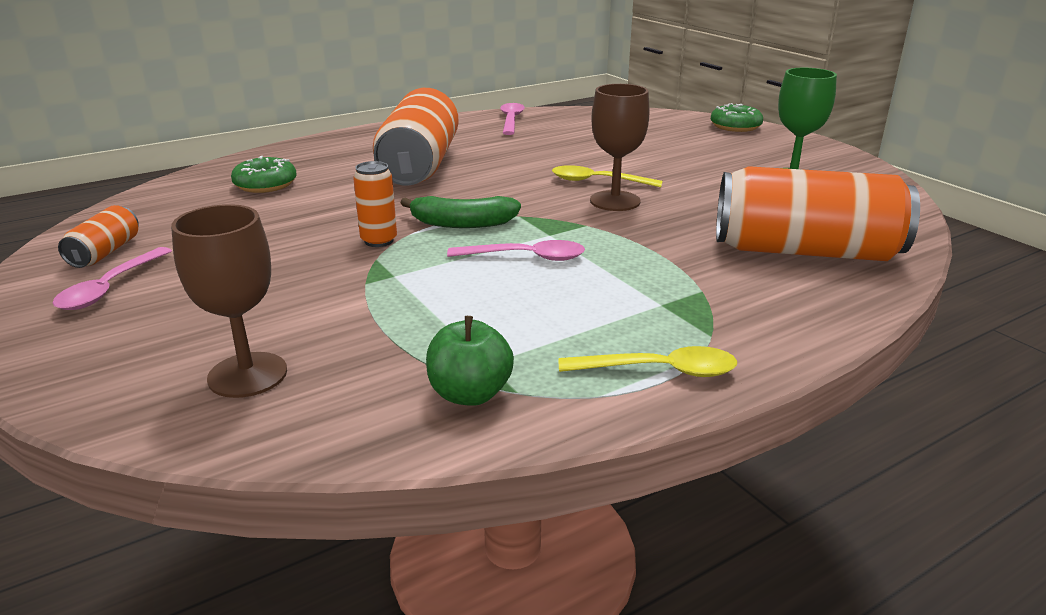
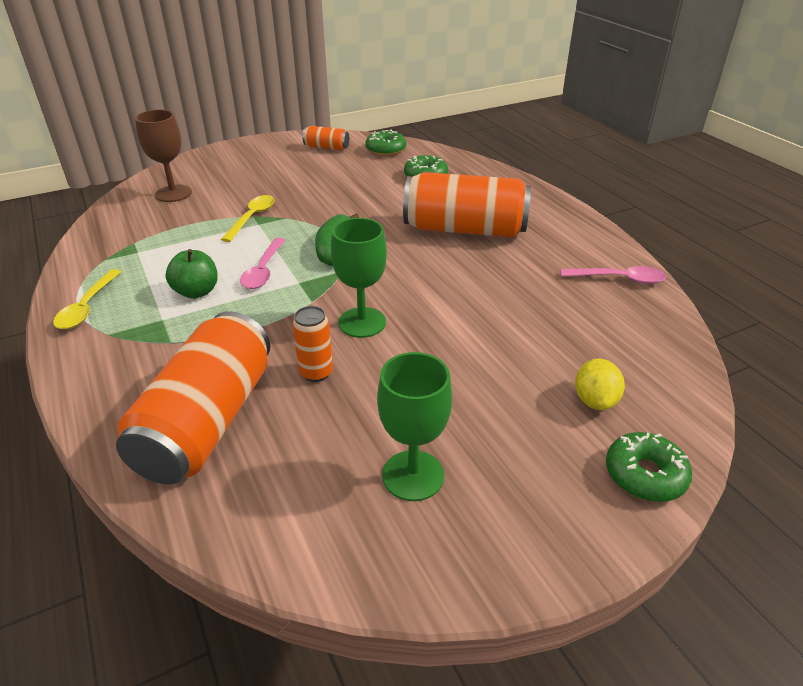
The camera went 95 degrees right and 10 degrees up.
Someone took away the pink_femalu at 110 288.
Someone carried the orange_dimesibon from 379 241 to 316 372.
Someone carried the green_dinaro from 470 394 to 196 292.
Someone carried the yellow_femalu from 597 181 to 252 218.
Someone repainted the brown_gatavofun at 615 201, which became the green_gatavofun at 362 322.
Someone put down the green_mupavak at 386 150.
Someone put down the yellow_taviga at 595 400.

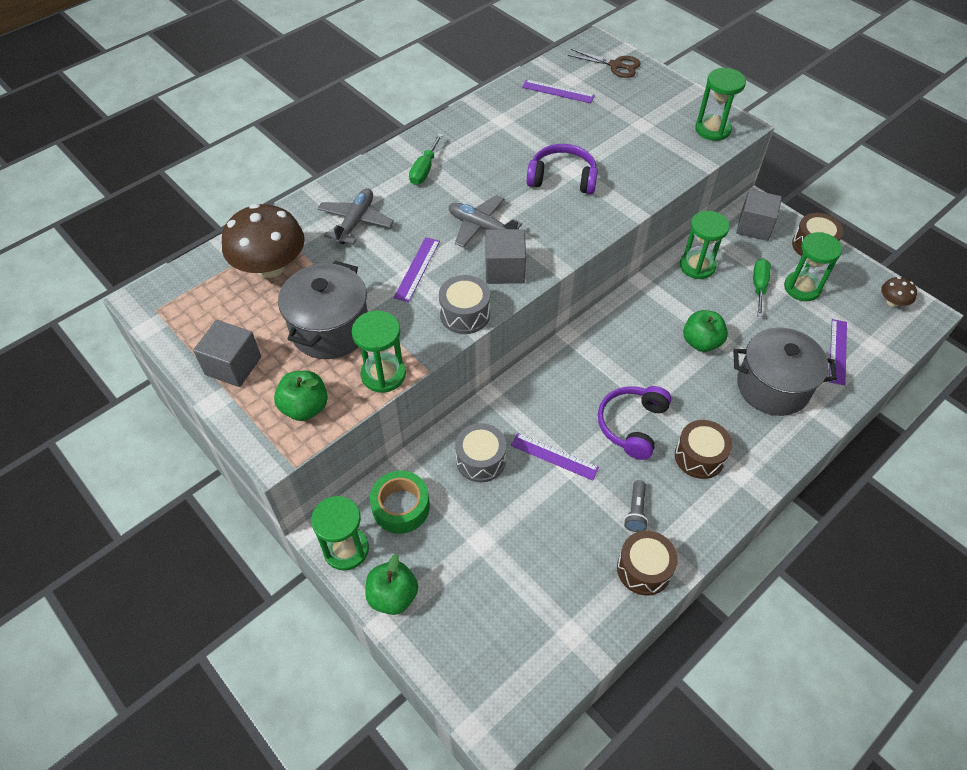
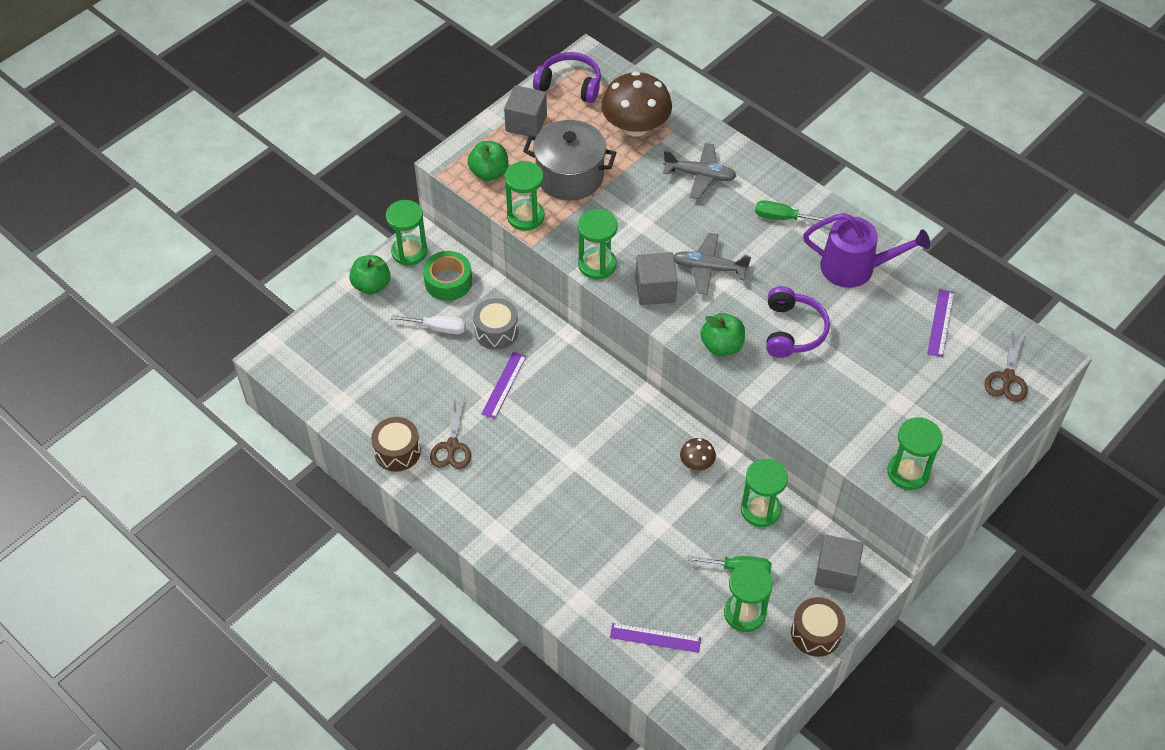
The camera went 85 degrees right and 0 degrees up.
Someone took away the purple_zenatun at 417 269.
Someone swapped the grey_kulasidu at 465 314 for the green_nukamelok at 597 264.
Someone rotated the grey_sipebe at 481 227 by 105 degrees counterclockwise.
Someone carried the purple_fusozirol from 632 425 to 570 85.
Someone swapped the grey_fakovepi at 635 511 for the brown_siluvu at 452 446.
Someone took away the brown_kulasidu at 699 456.
Someone carried the green_dinaro from 701 342 to 722 346.
Someone took away the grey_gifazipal at 772 386.
Someone carried the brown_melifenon from 892 302 to 696 463.
Someone put down the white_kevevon at 438 328.
Someone put down the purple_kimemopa at 854 268.

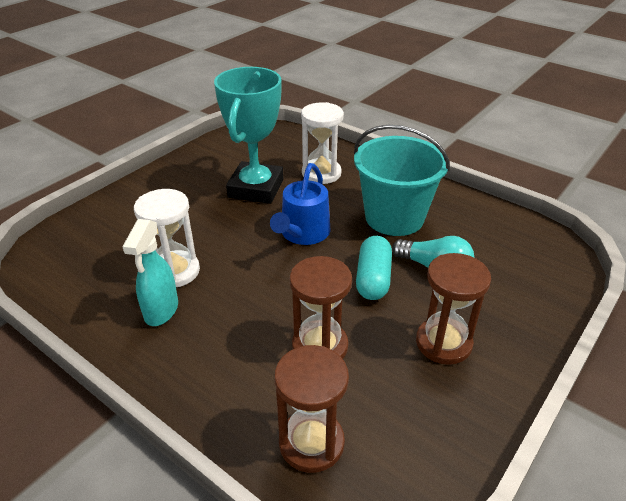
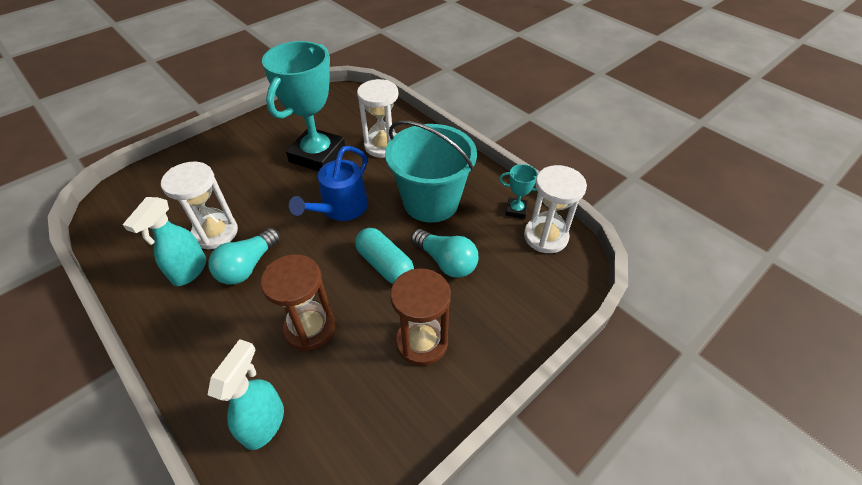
The camera went 10 degrees right and 10 degrees up.
Someone swapped the brown_nukamelok at 311 443 for the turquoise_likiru at 264 423.
Someone rotated the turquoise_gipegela at 373 279 by 60 degrees counterclockwise.
Someone put down the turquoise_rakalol at 248 266.
Someone put down the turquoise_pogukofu at 516 210.
Someone put down the white_nukamelok at 545 236.

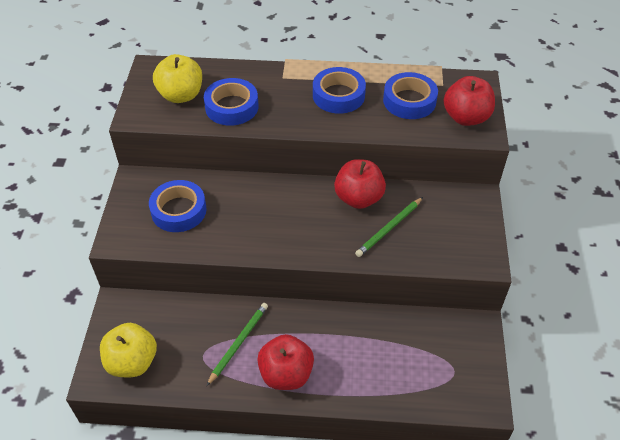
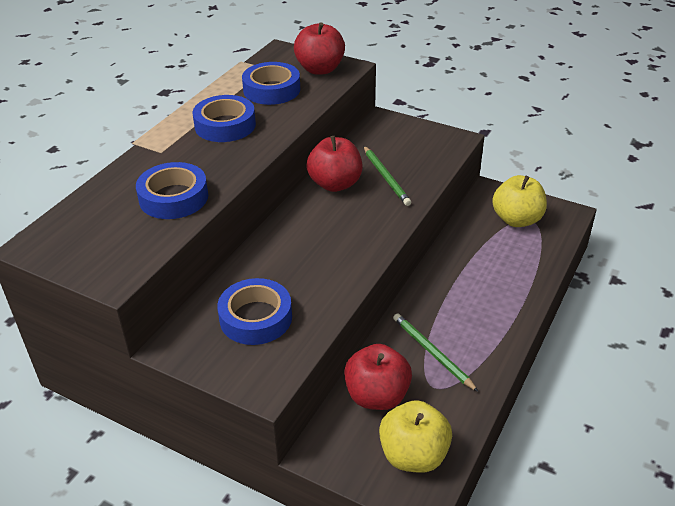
The camera went 65 degrees left and 10 degrees down.
Someone carried the yellow_dinaro from 181 95 to 516 219.
Someone carried the red_dinaro from 286 374 to 377 396.

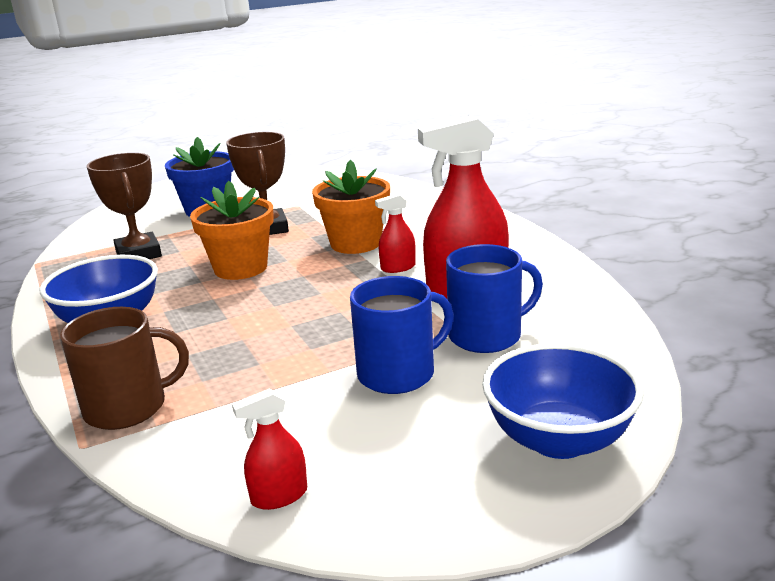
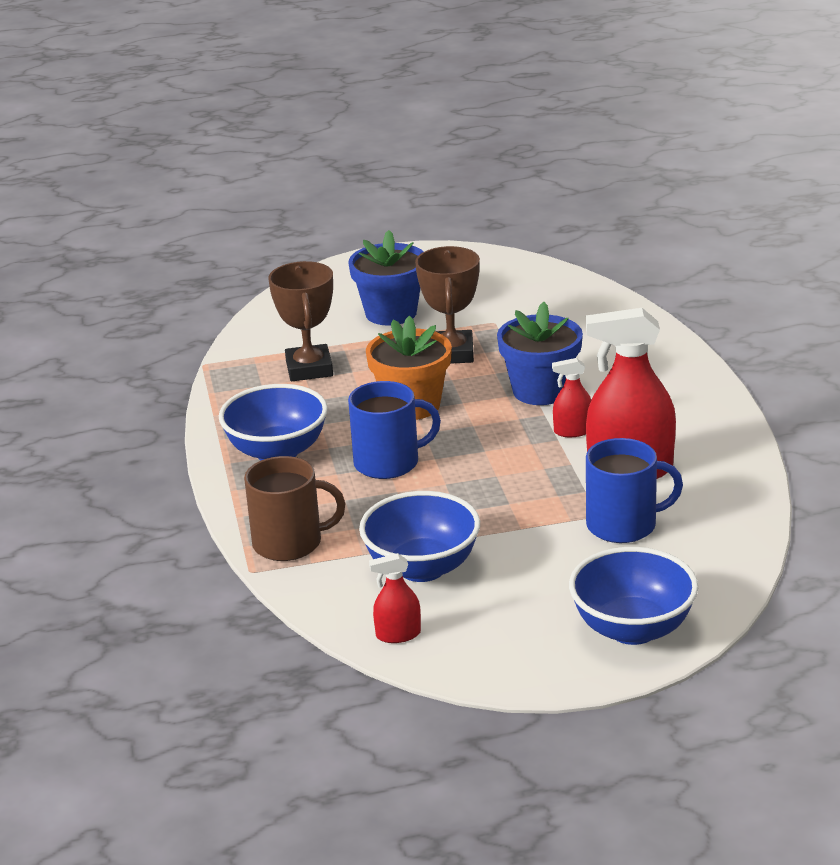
The camera went 15 degrees right and 5 degrees up.
Someone repainted the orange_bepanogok at 355 243, which became the blue_bepanogok at 540 391.
Someone carried the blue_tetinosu from 398 373 to 388 463.
Someone put down the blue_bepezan at 422 568.

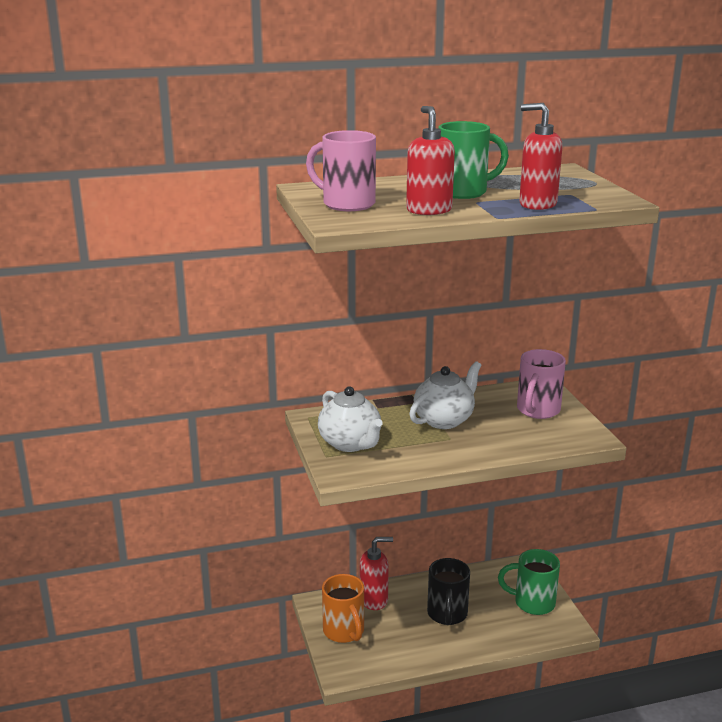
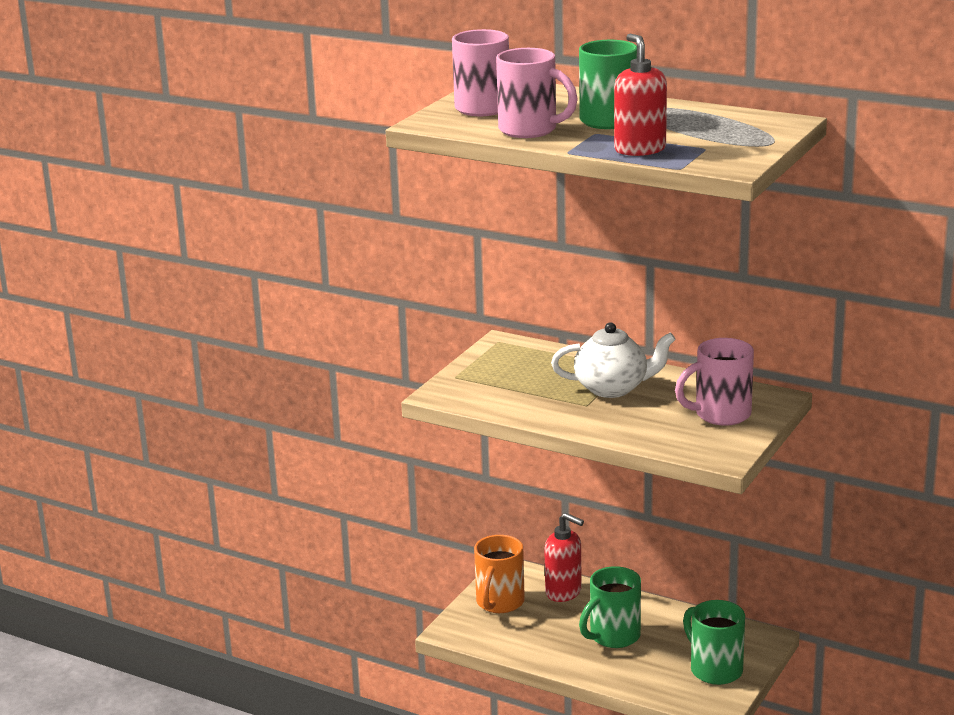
The camera went 45 degrees right and 0 degrees up.
Someone took away the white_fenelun at 350 443.
Someone swapped the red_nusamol at 429 210 for the pink_tetinosu at 530 130.
Someone repainted the black_tetinosu at 447 615, which became the green_tetinosu at 613 636.

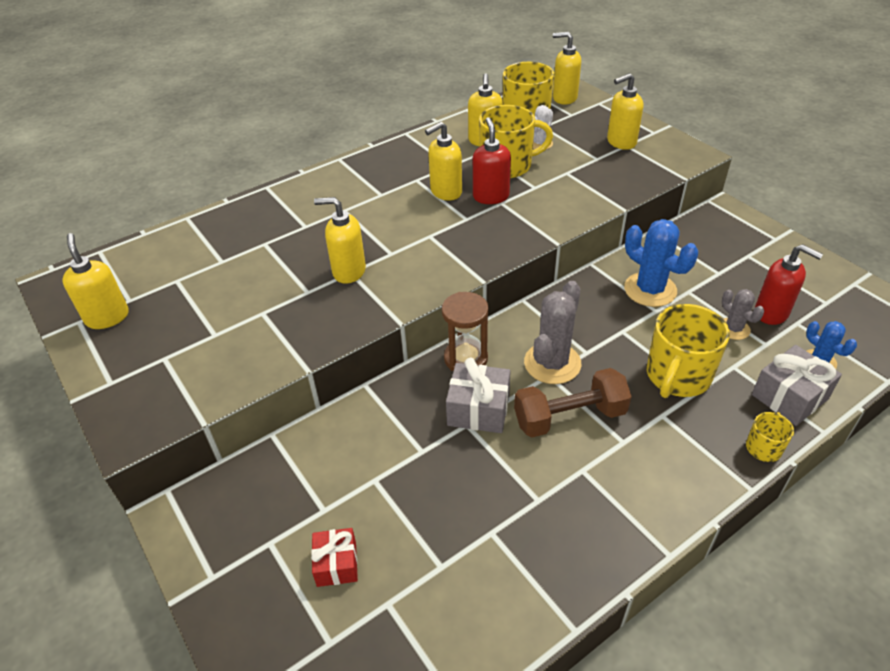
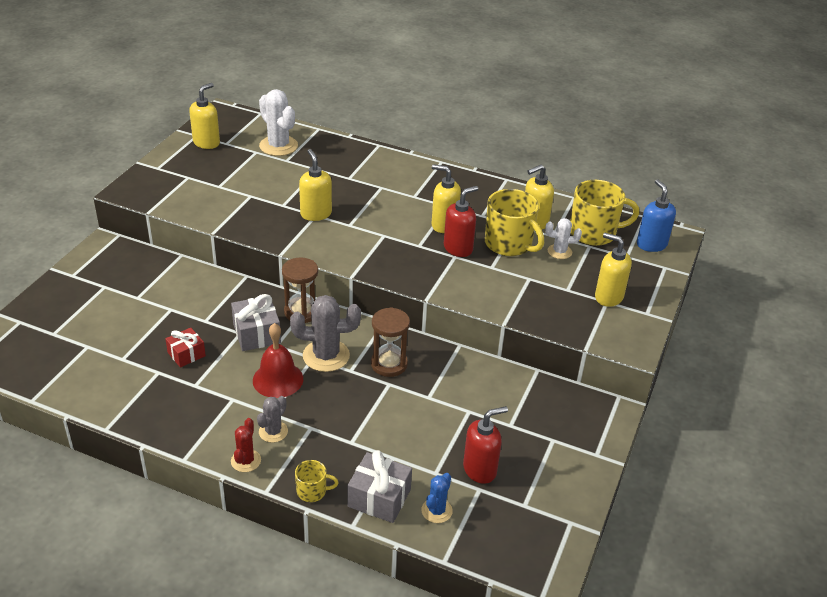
The camera went 55 degrees right and 5 degrees down.
Someone carried the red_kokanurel from 337 564 to 186 354.
Someone swapped the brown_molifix at 569 417 for the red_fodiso at 278 379.
Someone repainted the yellow_nusamol at 564 98, which became the blue_nusamol at 651 244.
Someone took away the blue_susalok at 650 290.
Someone took away the yellow_tetinosu at 677 376.
Someone carried the grey_susalok from 733 329 to 273 432.
Someone rotated the red_nusamol at 771 313 by 120 degrees counterclockwise.
Someone put down the red_susalok at 246 461.
Someone put down the white_susalok at 278 146.
Someone put down the brown_nukamelok at 389 364.

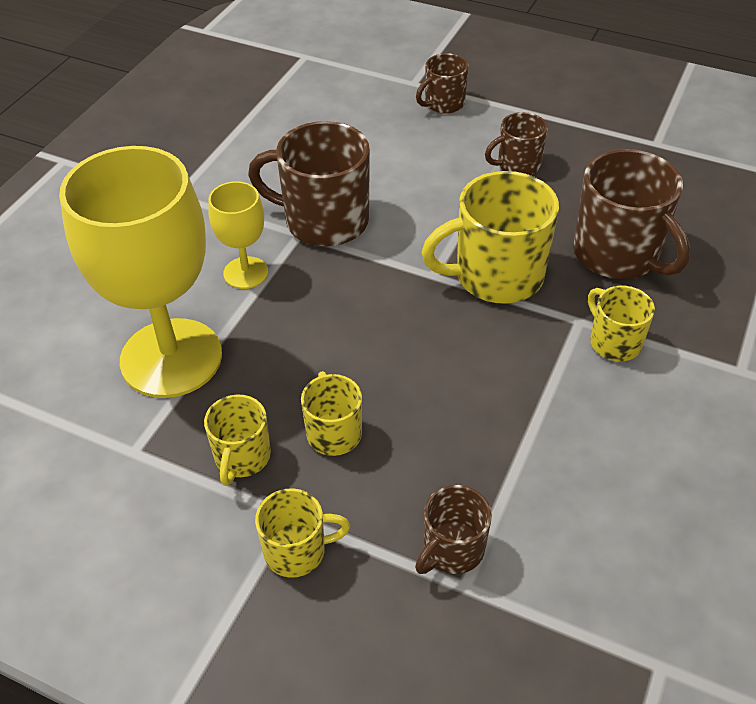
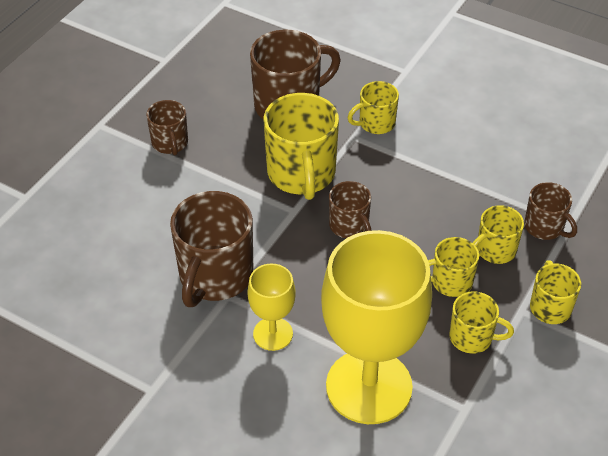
The camera went 85 degrees left and 0 degrees up.
Someone carried the brown_tetinosu from 443 103 to 349 226.
Someone put down the yellow_tetinosu at 495 250.

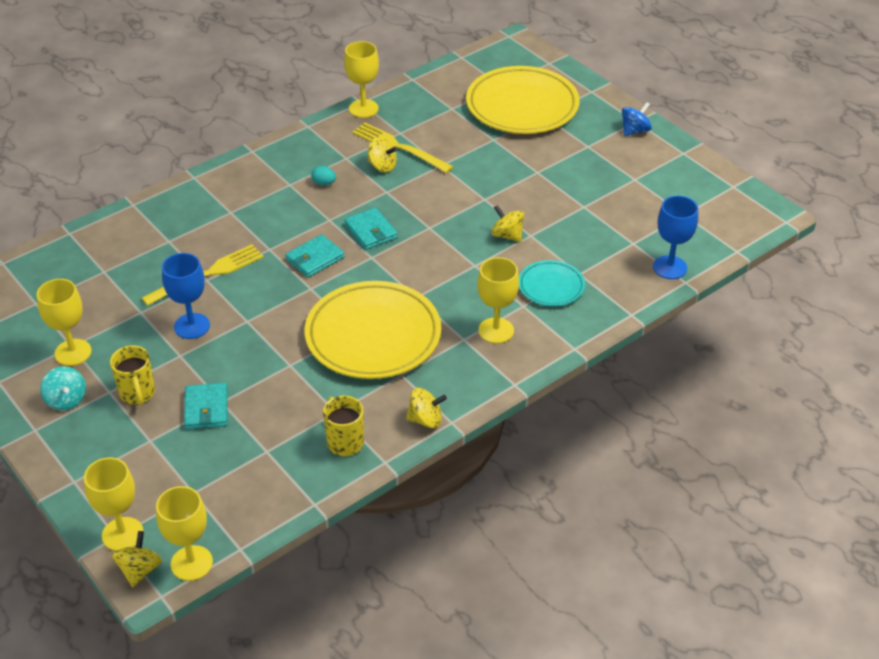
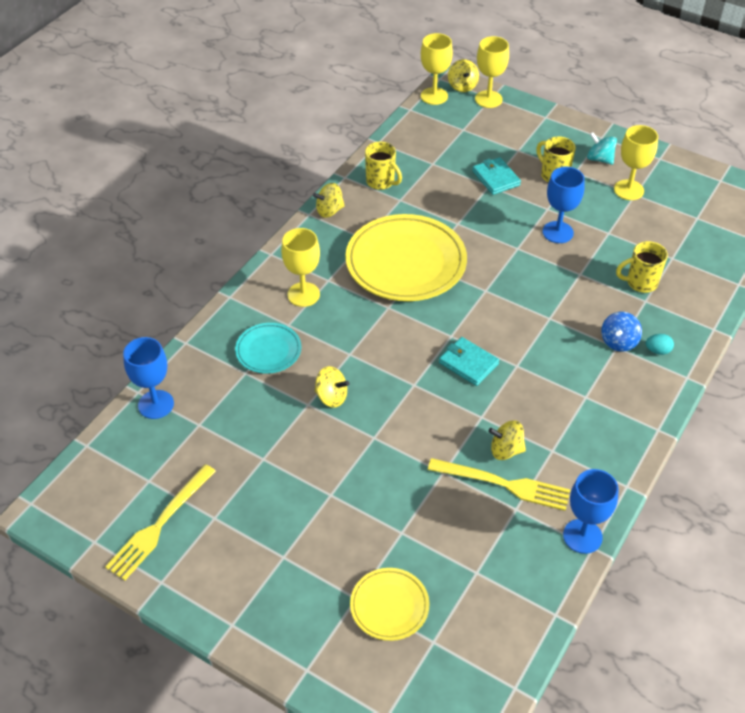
The camera went 160 degrees right and 5 degrees up.
Someone carried the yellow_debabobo from 208 274 to 159 525.
Someone took away the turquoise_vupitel at 315 258.
Someone carried the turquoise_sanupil from 324 183 to 657 351.
Someone repainted the yellow_gatavofun at 363 108, which became the blue_gatavofun at 582 536.
Someone scaled the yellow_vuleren at 522 106 by 0.51.
Someone carried the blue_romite from 635 131 to 618 341.
Someone put down the yellow_tetinosu at 640 283.

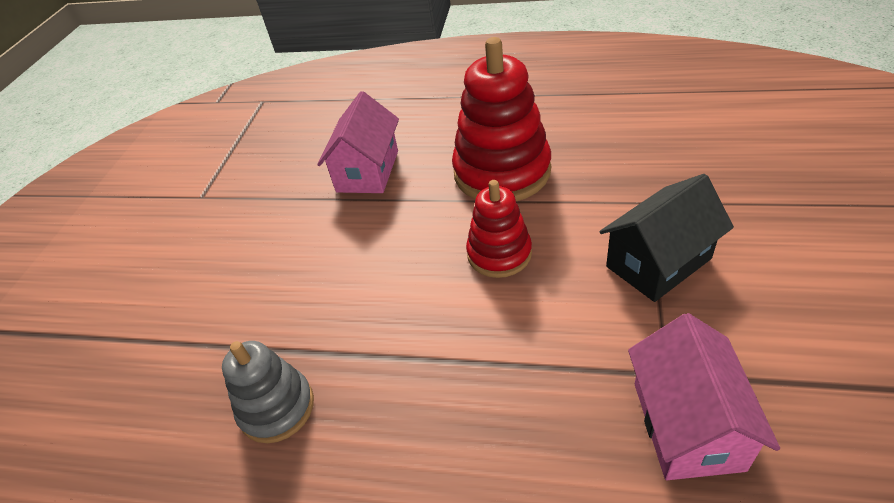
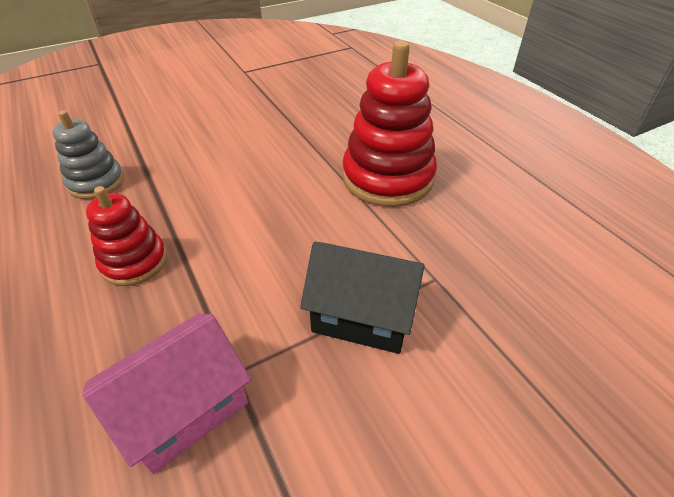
The camera went 45 degrees right and 0 degrees up.
Someone took away the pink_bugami at 368 171.
Someone carried the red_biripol from 499 254 to 134 262.

